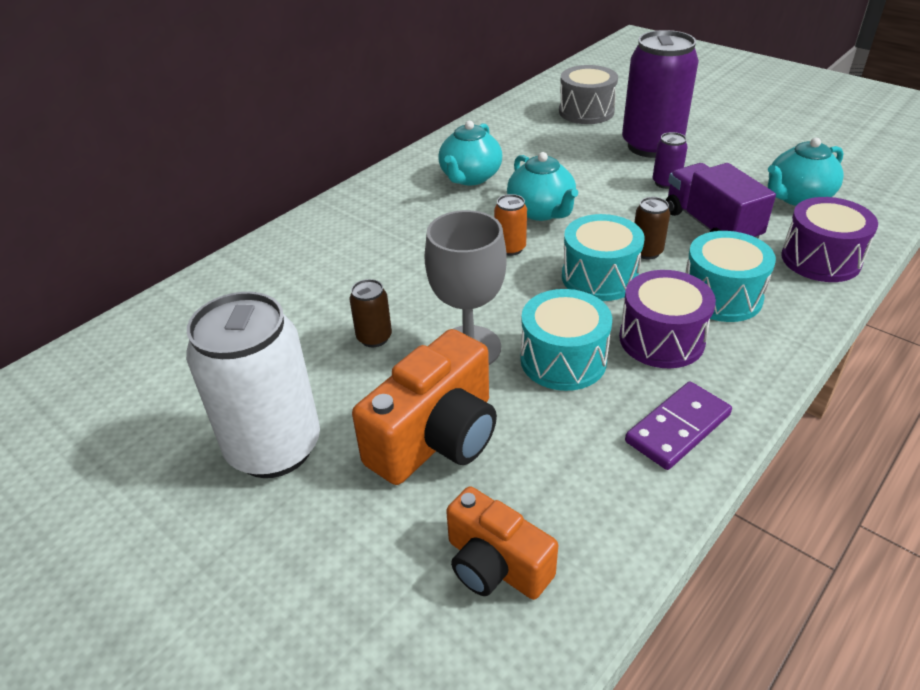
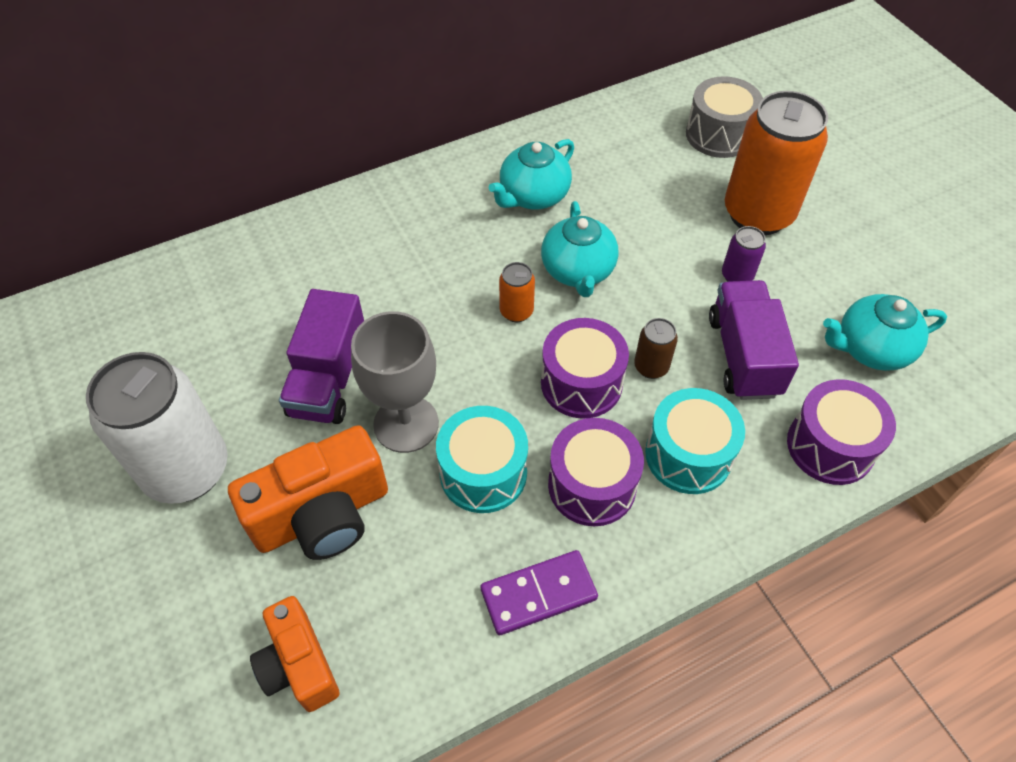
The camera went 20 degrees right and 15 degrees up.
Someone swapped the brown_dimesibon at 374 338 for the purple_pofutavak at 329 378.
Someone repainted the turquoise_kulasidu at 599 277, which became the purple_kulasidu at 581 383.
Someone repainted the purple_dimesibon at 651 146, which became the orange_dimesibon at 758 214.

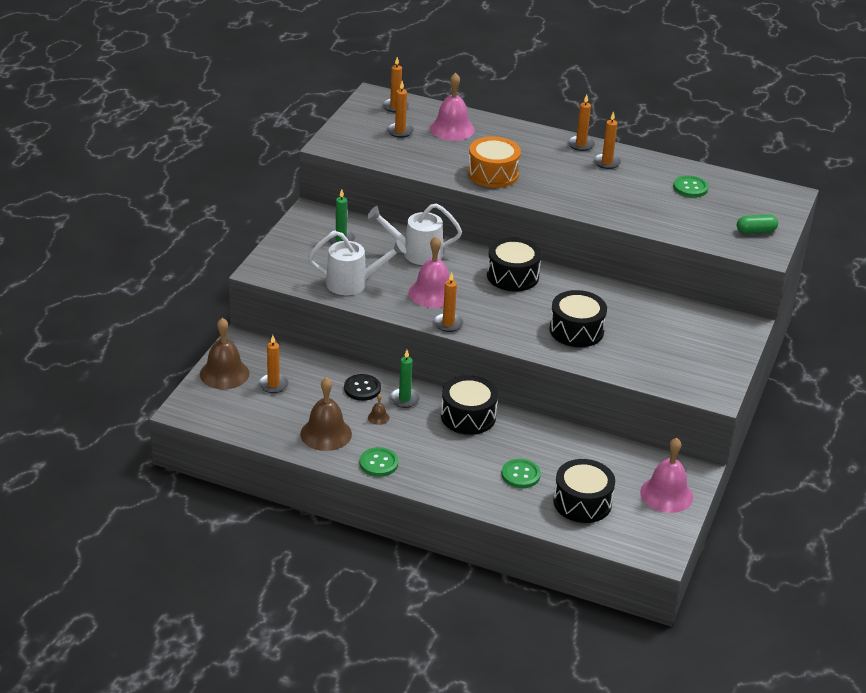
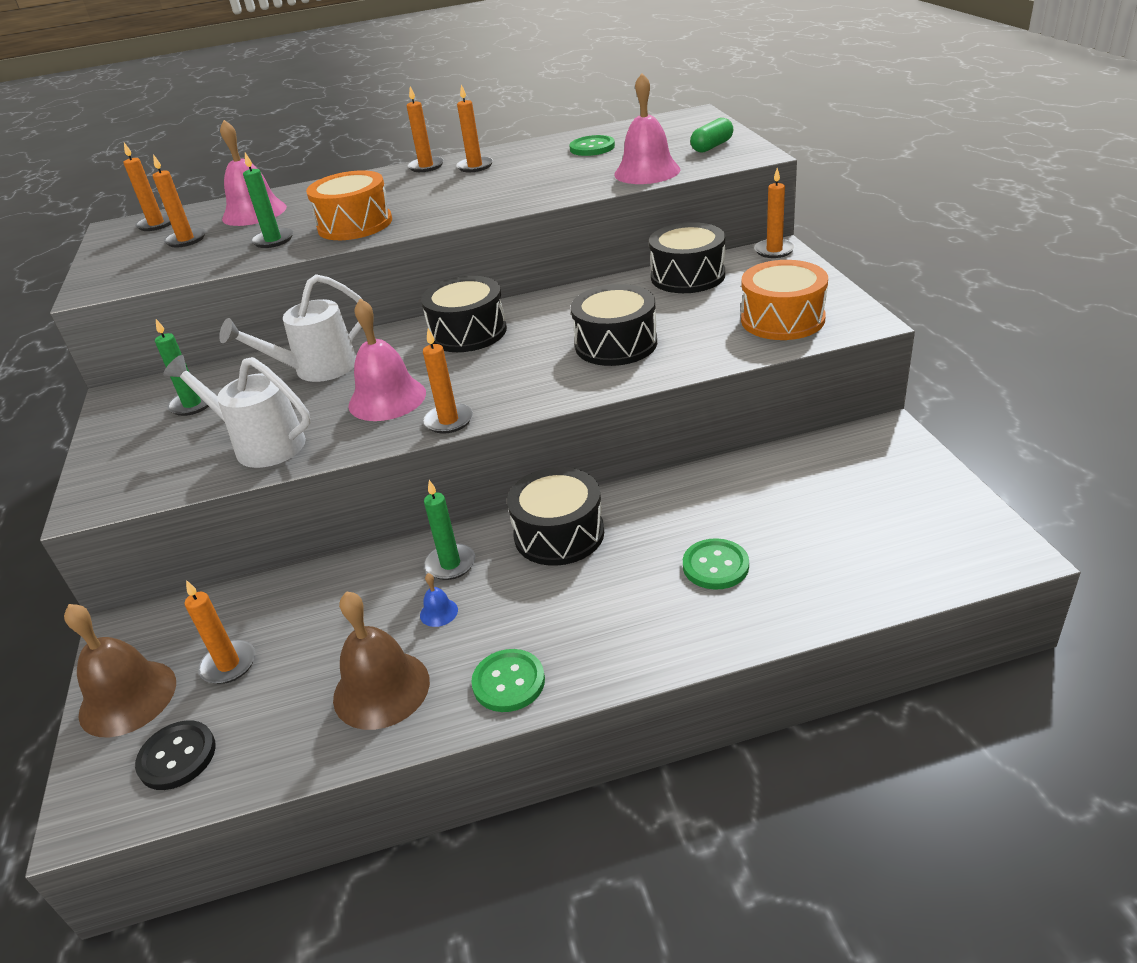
The camera went 30 degrees left and 0 degrees up.
Someone rotated the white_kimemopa at 353 284 by 120 degrees counterclockwise.
Someone carried the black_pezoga from 362 388 to 177 757.
Someone repainted the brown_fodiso at 378 417, which became the blue_fodiso at 438 612.
Someone carried the black_kulasidu from 582 502 to 687 276.
Someone carried the pink_fodiso from 666 494 to 647 172.
Someone put down the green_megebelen at 273 240.
Someone put down the orange_kulasidu at 782 319.
Someone put down the orange_megebelen at 774 250.

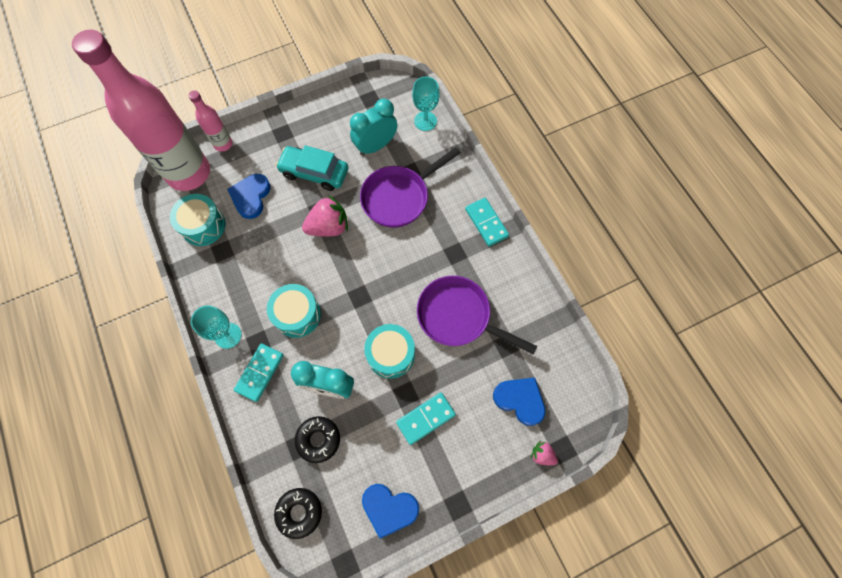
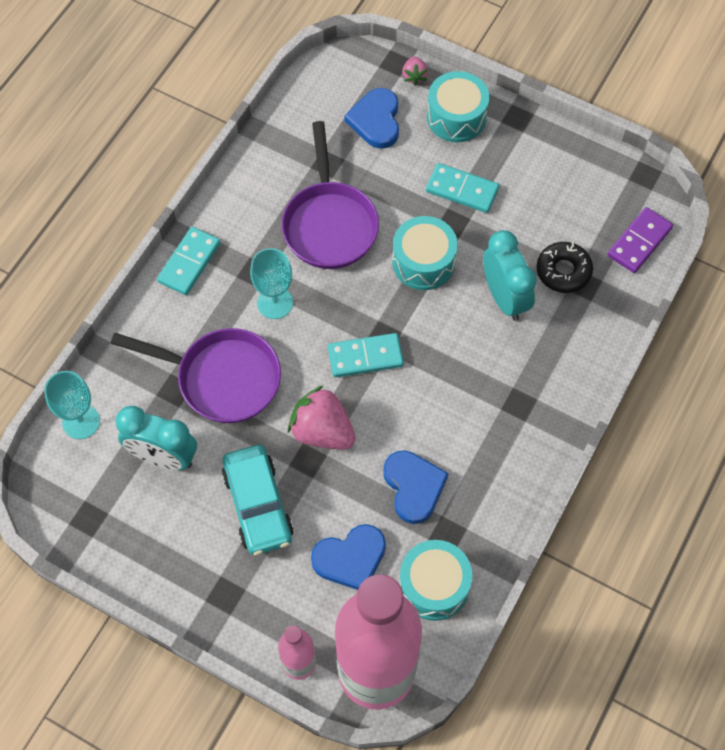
The camera went 125 degrees left and 5 degrees down.
Someone carried the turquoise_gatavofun from 228 335 to 275 303.
Someone carried the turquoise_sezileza from 260 373 to 365 357.
Someone carried the turquoise_kulasidu from 297 315 to 456 117.
Someone swapped the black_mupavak at 299 512 for the purple_sezileza at 639 242.
Someone carried the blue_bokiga from 389 508 to 413 487.

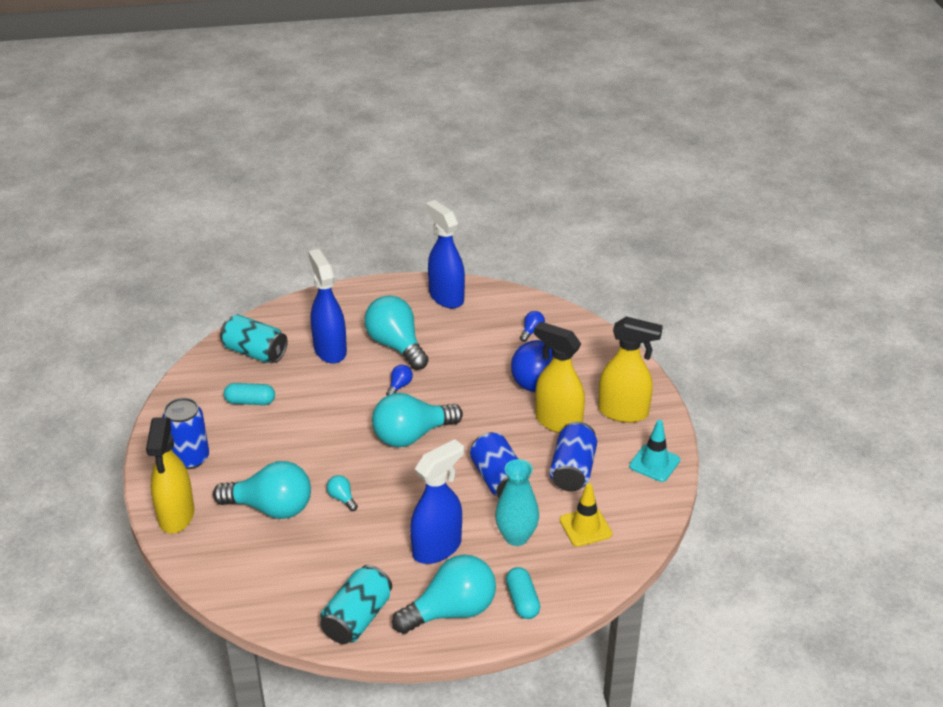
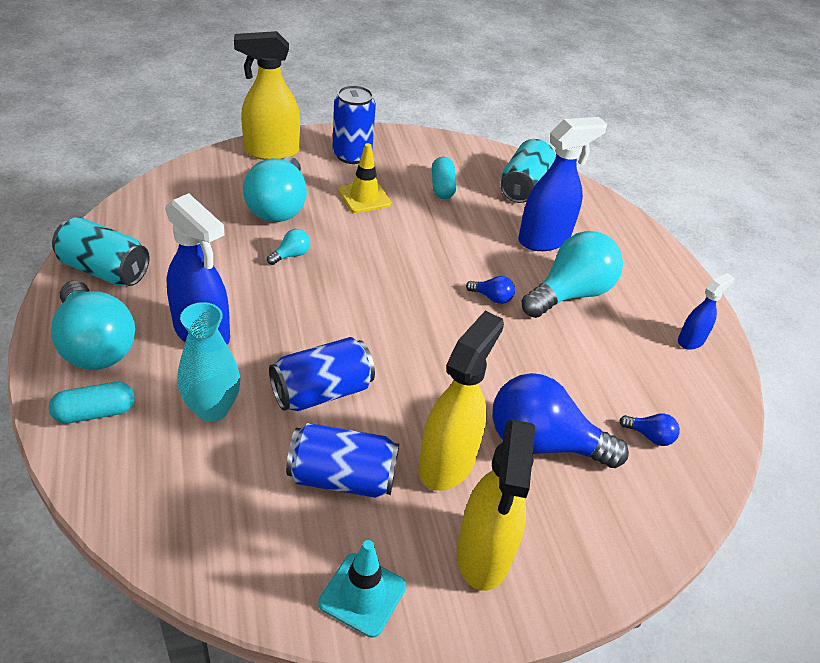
The camera went 80 degrees right and 5 degrees up.
Someone took away the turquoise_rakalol at 412 435.
Someone scaled the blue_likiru at 446 297 by 0.54.
Someone carried the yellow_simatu from 585 527 to 364 197.

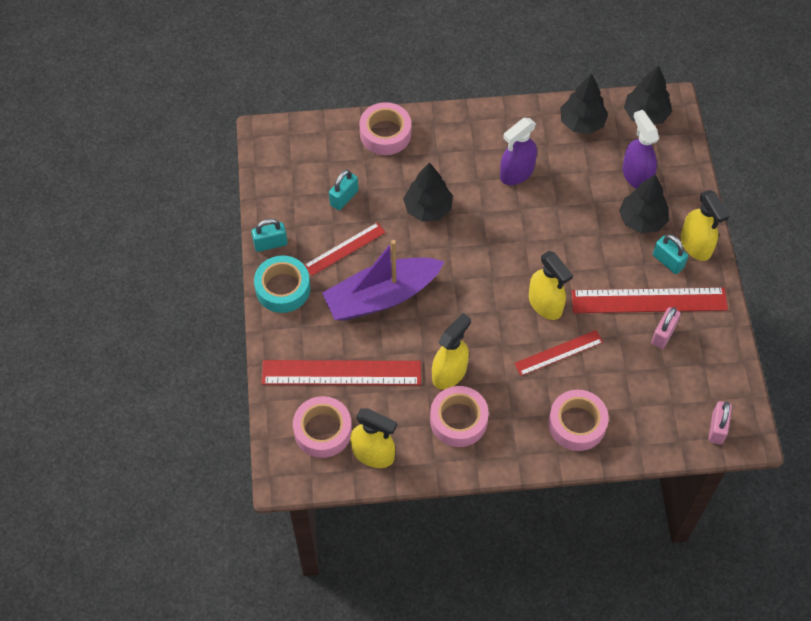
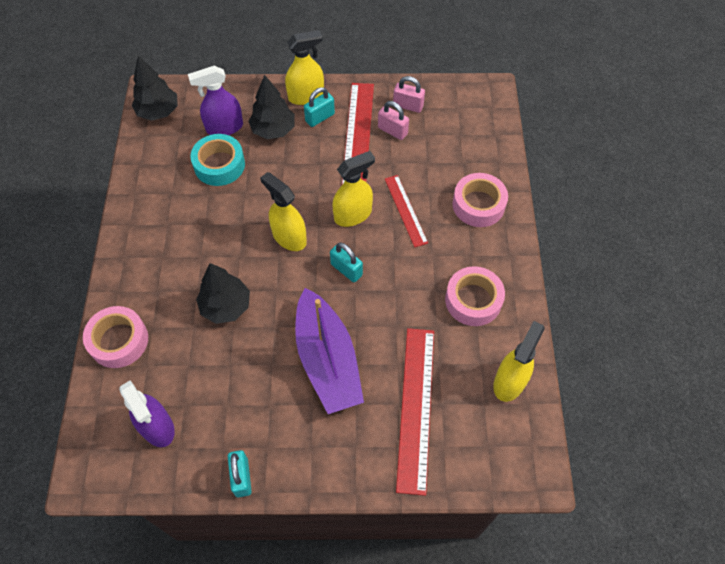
The camera went 85 degrees left and 0 degrees up.
Someone carried the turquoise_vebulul from 283 288 to 219 165.
Someone took away the pink_vebulul at 323 430.
Someone took away the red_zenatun at 344 249.
Someone carried the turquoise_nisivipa from 344 198 to 346 269.
Someone carried the yellow_likiru from 449 373 to 289 237.
Someone carried the purple_likiru from 516 173 to 157 427.
Someone took away the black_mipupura at 582 123.
Someone carried the pink_nisivipa from 717 428 to 408 106.

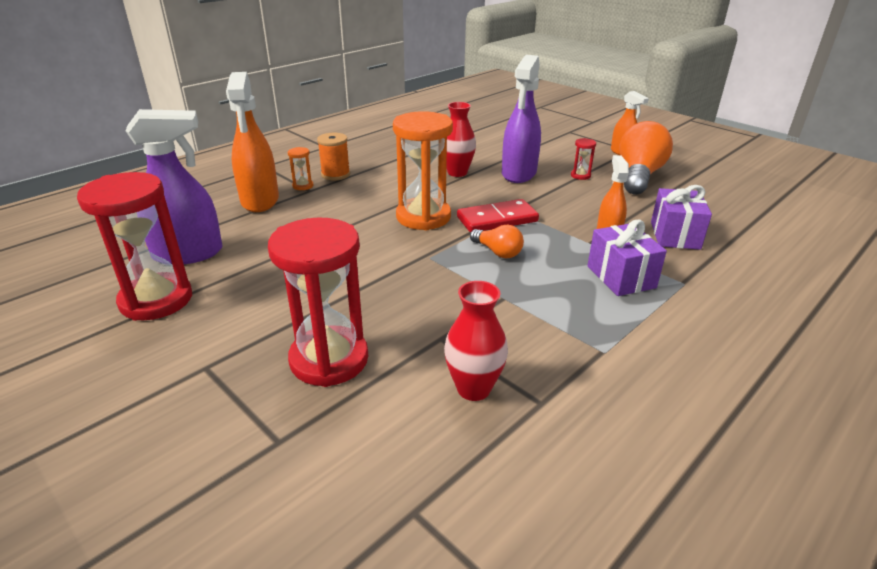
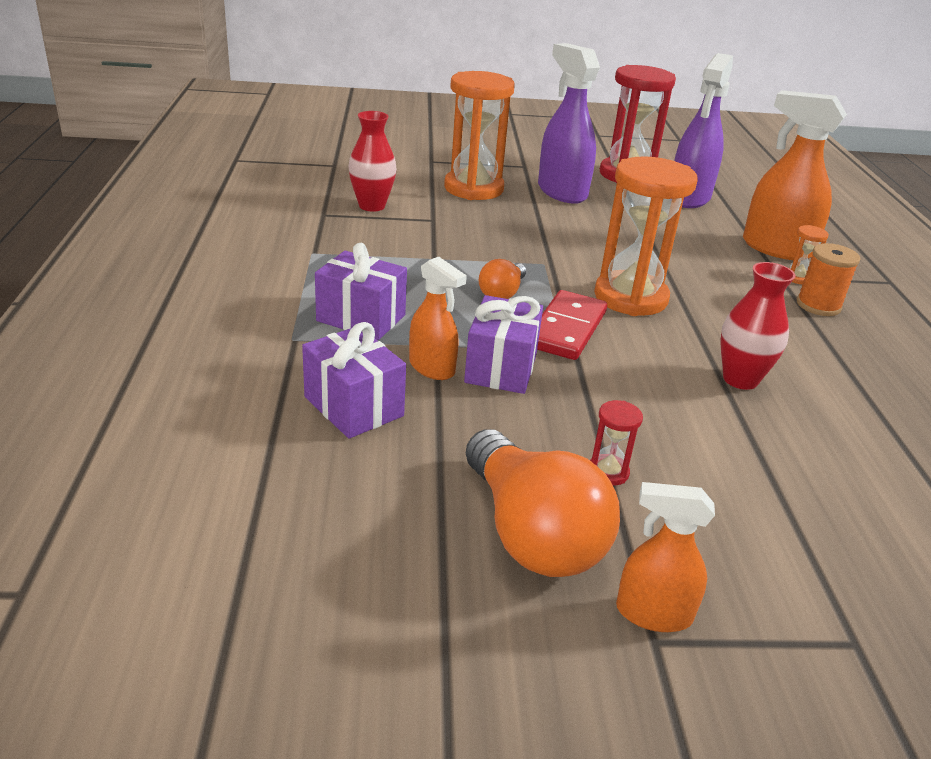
The camera went 130 degrees right and 0 degrees up.
Someone repainted the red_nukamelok at 329 359, which became the orange_nukamelok at 473 188.
Someone rotated the orange_rakalol at 497 252 by 60 degrees counterclockwise.
Someone carried the purple_likiru from 518 173 to 561 192.
Someone put down the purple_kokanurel at 501 368.

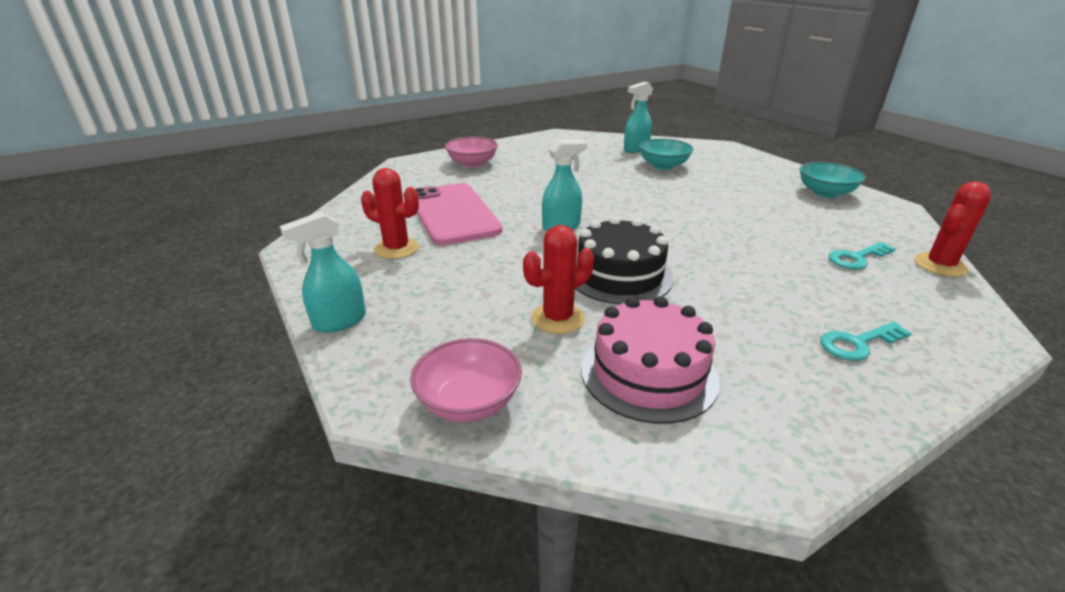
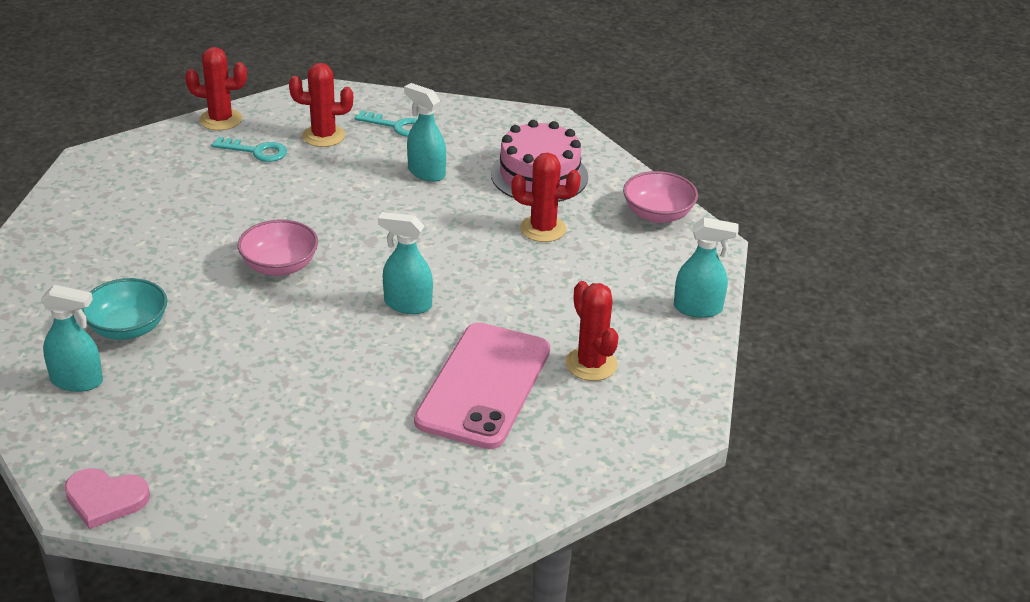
The camera went 140 degrees left and 5 degrees up.
Someone carried the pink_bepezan from 472 164 to 279 266.
Someone took away the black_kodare at 619 275.
Someone took away the turquoise_bepezan at 825 193.
Someone put down the pink_bokiga at 105 499.
Someone put down the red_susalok at 323 136.
Someone put down the turquoise_likiru at 426 172.

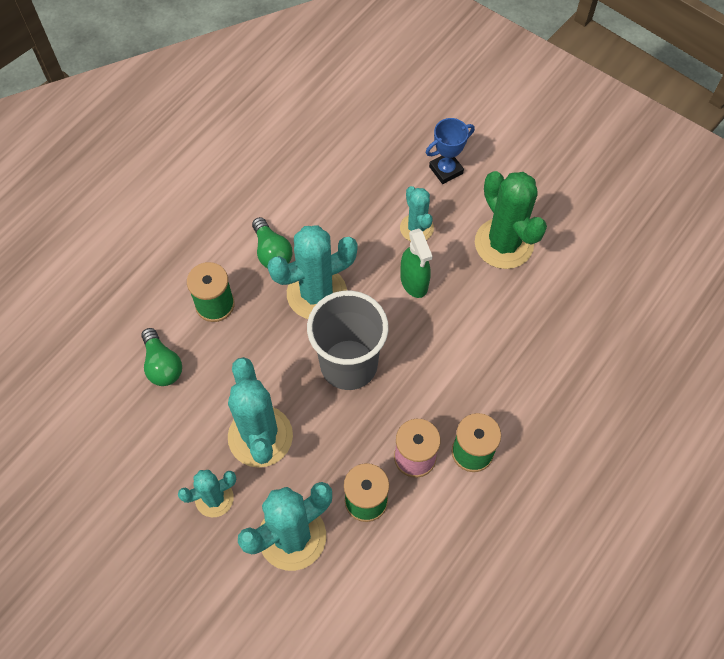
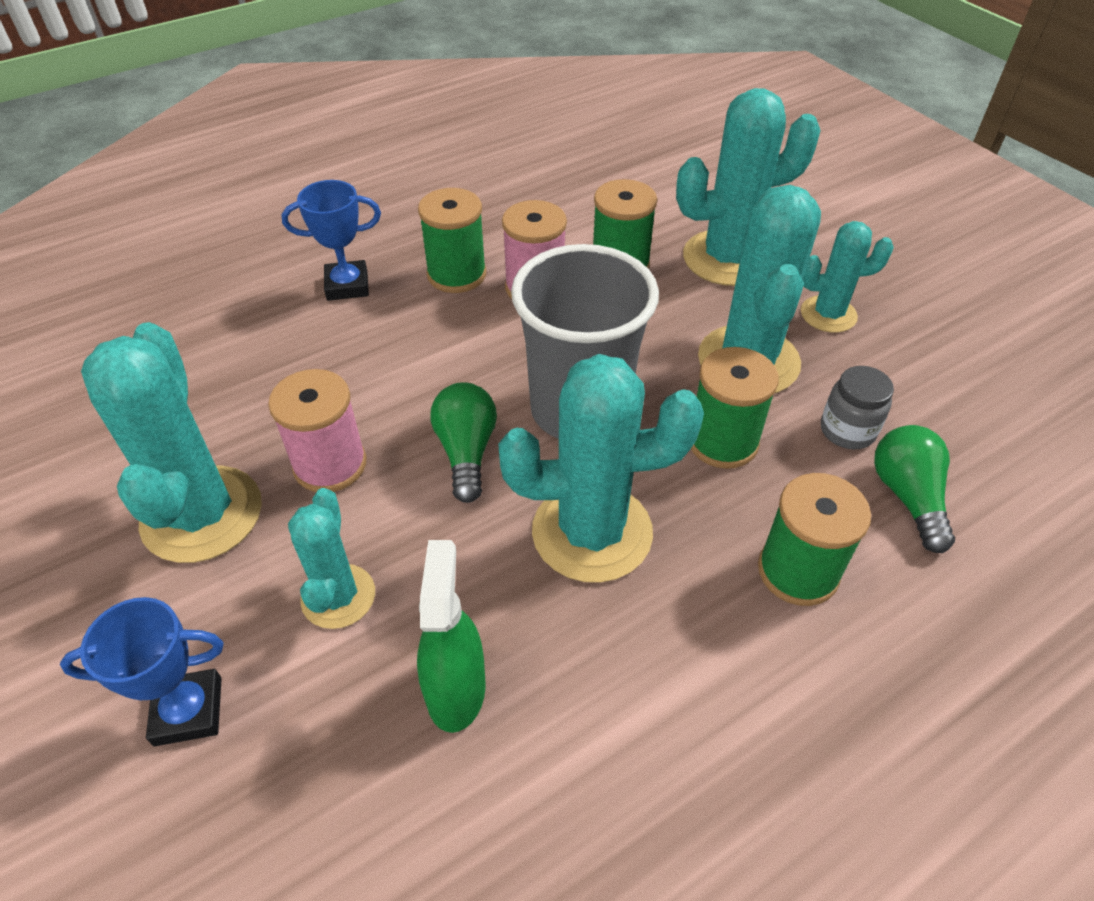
The camera went 160 degrees left and 15 degrees down.
Someone carried the green_rakalol from 272 252 to 466 452.
Someone carried the green_likiru from 414 282 to 456 689.
Someone repainted the green_susalok at 504 243, which became the turquoise_susalok at 202 514.
Someone put down the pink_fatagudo at 330 465.
Someone put down the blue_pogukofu at 347 285.
Someone put down the green_fatagudo at 722 442.
Someone put down the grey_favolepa at 847 430.

